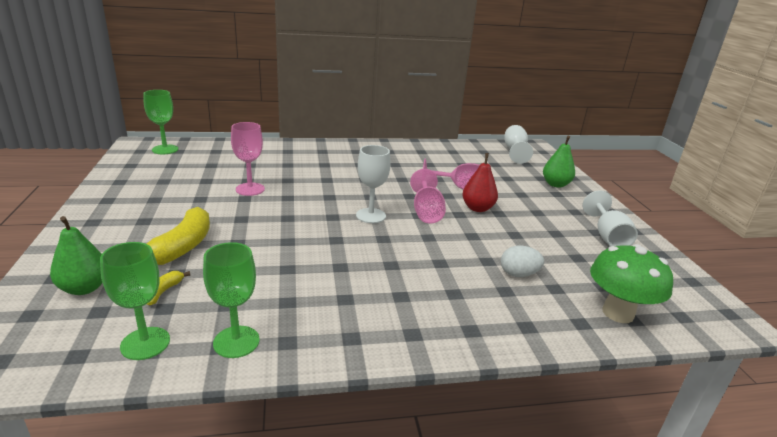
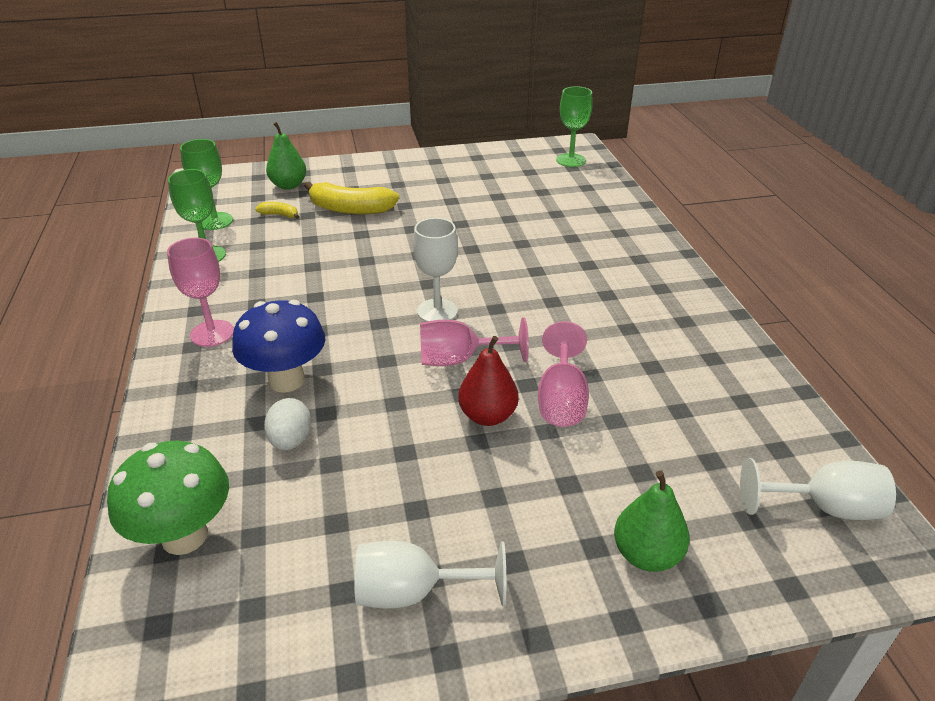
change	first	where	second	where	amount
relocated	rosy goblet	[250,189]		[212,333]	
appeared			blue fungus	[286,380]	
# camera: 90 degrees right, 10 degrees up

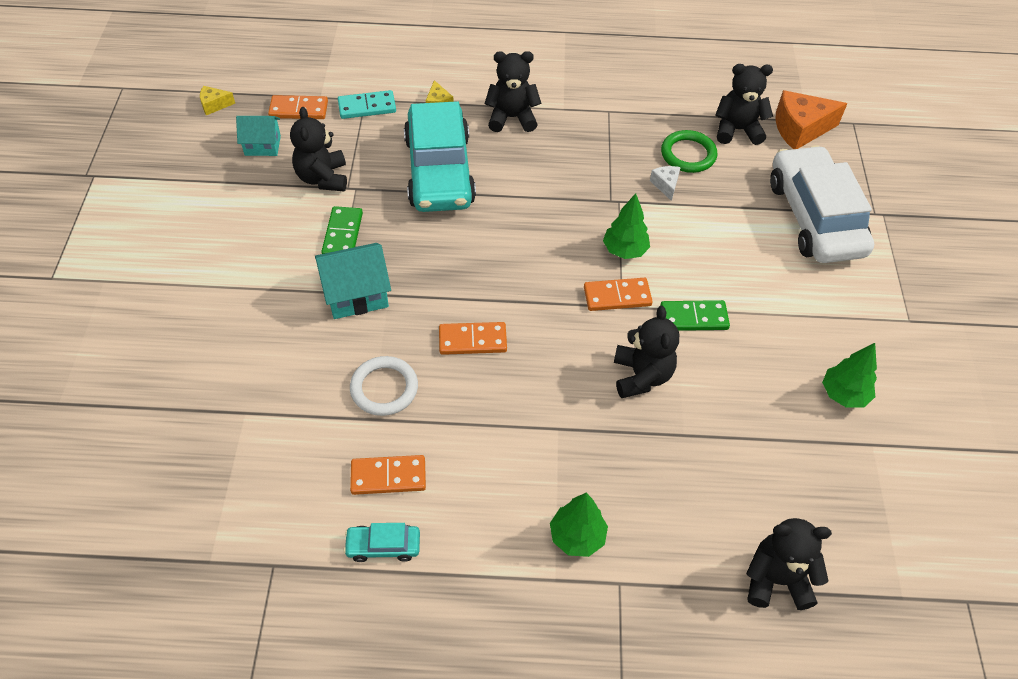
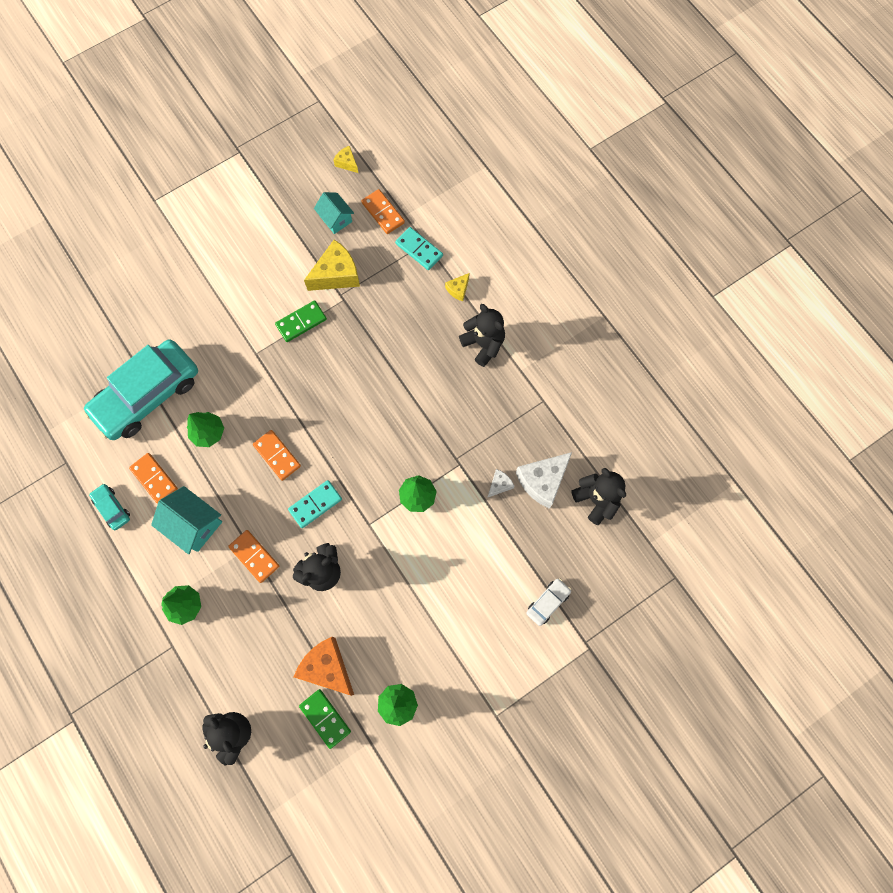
change	first	where	second	where	amount
exchanged	black stuffed bear	[323,178]	golden cheese	[337,274]	
relocated	teal house	[356,294]		[194,524]	
exchanged	snow-white hoop	[384,388]	leaf-green fir tree	[208,433]	
relocated	teal automobile	[439,171]		[147,395]	
relocated	orange domino piece	[617,296]		[254,556]	
relocated	leaf-green domino piece	[693,318]		[325,718]	
exchanged	leaf-green hoop	[688,154]	snow-white cheese	[542,481]	
size	snow-white automobile	[815,217]		[548,602]	x0.41
relocated	orange cheese	[800,129]		[327,667]	
appeared			teal domino piece	[315,504]	
# camera: 55 degrees right, 20 degrees up

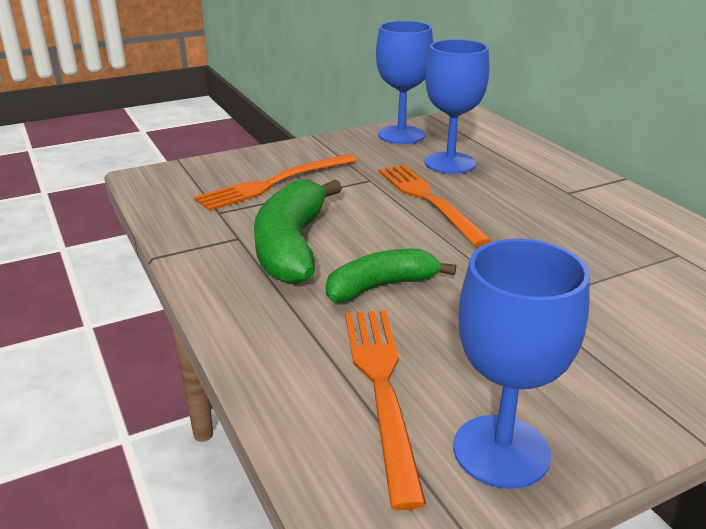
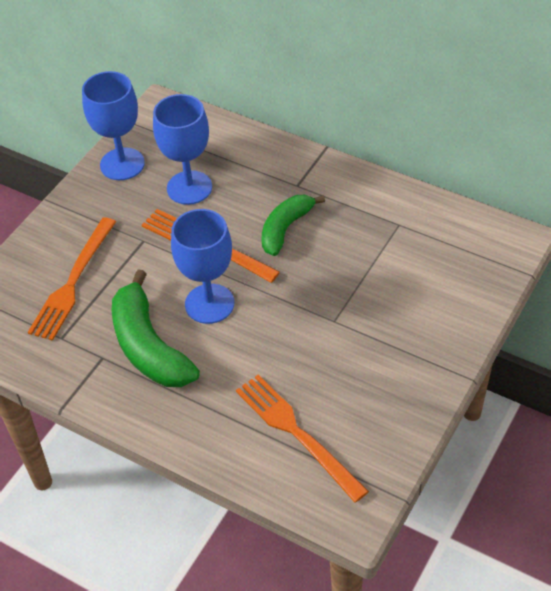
change	first	where	second	where	amount
relocated	leaf-green banana fruit	[381,286]		[285,229]	
relocated	blue goblet	[501,451]		[209,304]	
# camera: 30 degrees left, 20 degrees up

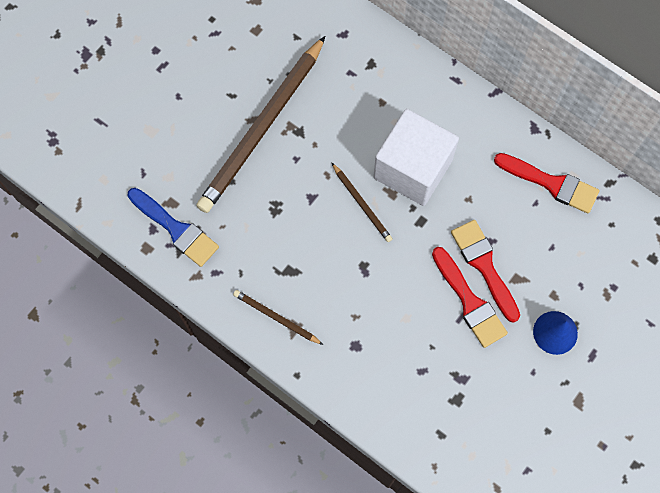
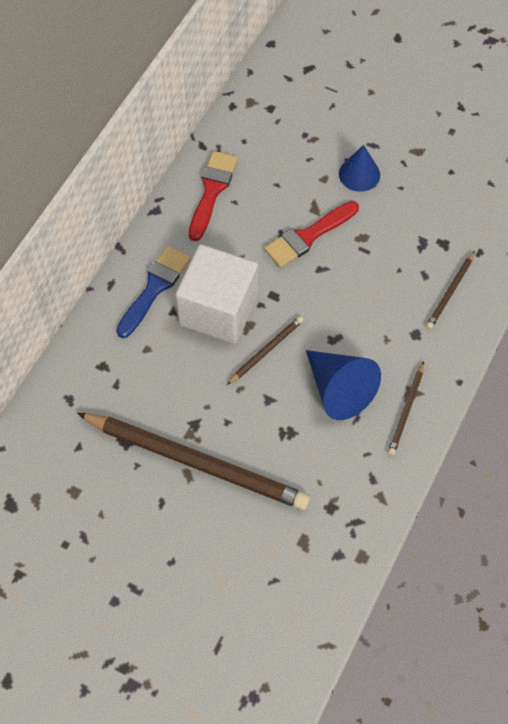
change	first	where	second	where	amount
relocated	blue brush	[176,229]		[154,288]	
missing	crimson brush	[469,302]			
appeared			blue cone	[338,390]	
appeared			russet lead pencil	[450,292]	
# camera: 100 degrees left, 10 degrees down

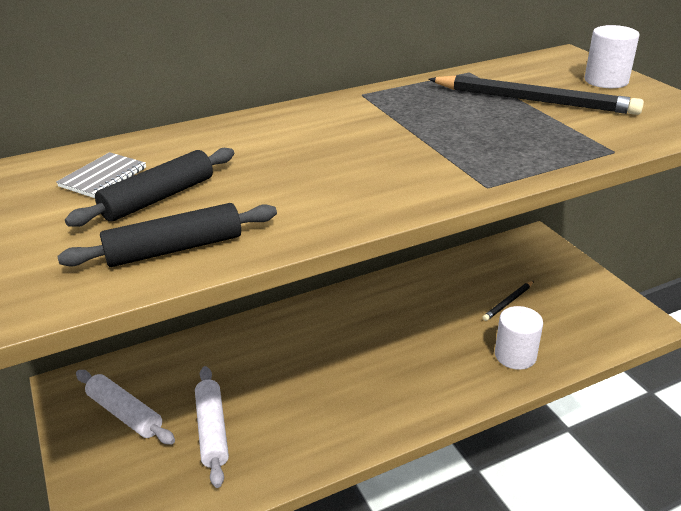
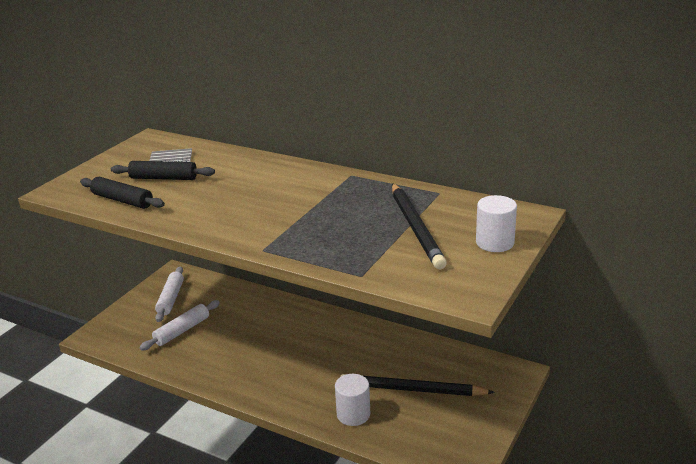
change	first	where	second	where	amount
size	black lead pencil	[508,302]		[412,389]	x2.08
# camera: 55 degrees right, 5 degrees down

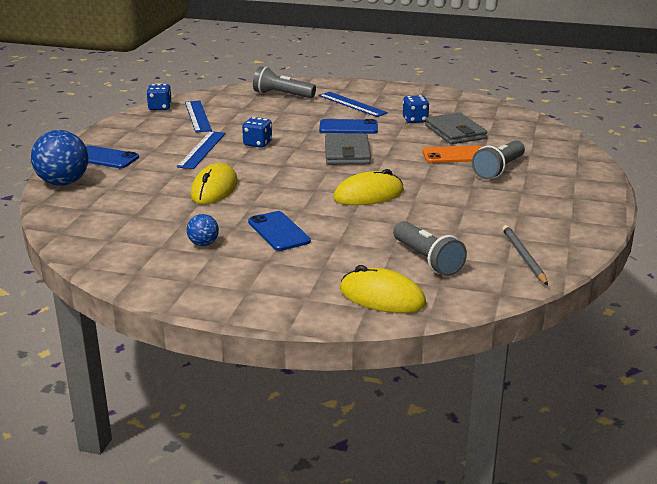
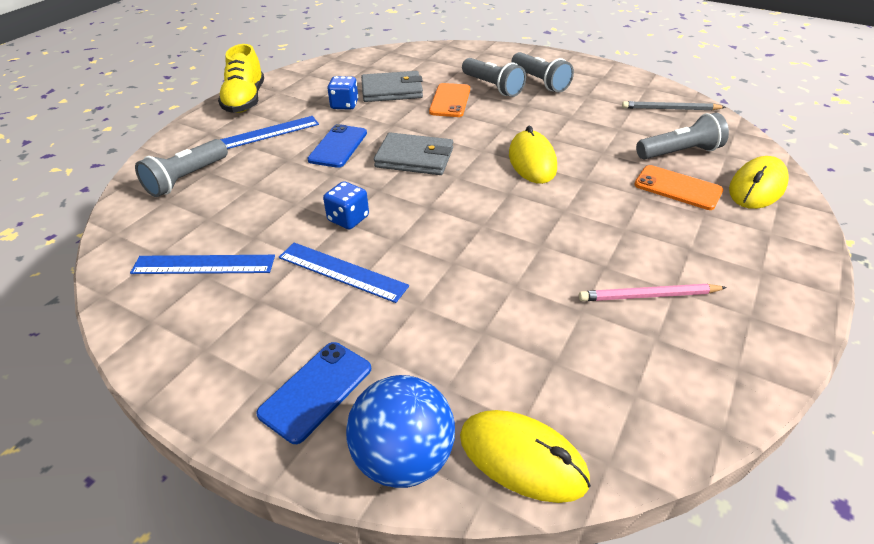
change	first	where	second	where	amount
missing	blue die	[160,107]			
exchanged	blue ball	[203,244]	rosy lead pencil	[648,296]	
relocated	golden computer mouse	[214,189]		[522,458]	
missing	blue smartphone	[278,231]			
appeared			golden lace-up shoe	[245,100]	
appeared			ash-grey torch	[540,82]	
appeared			orange smartphone	[677,188]	
# camera: 75 degrees left, 15 degrees up

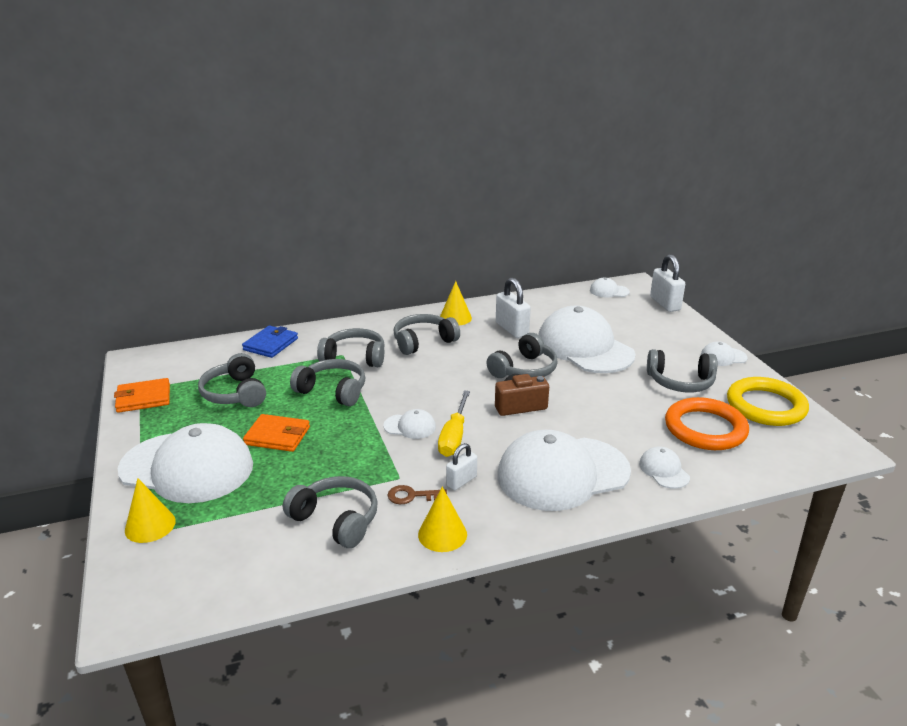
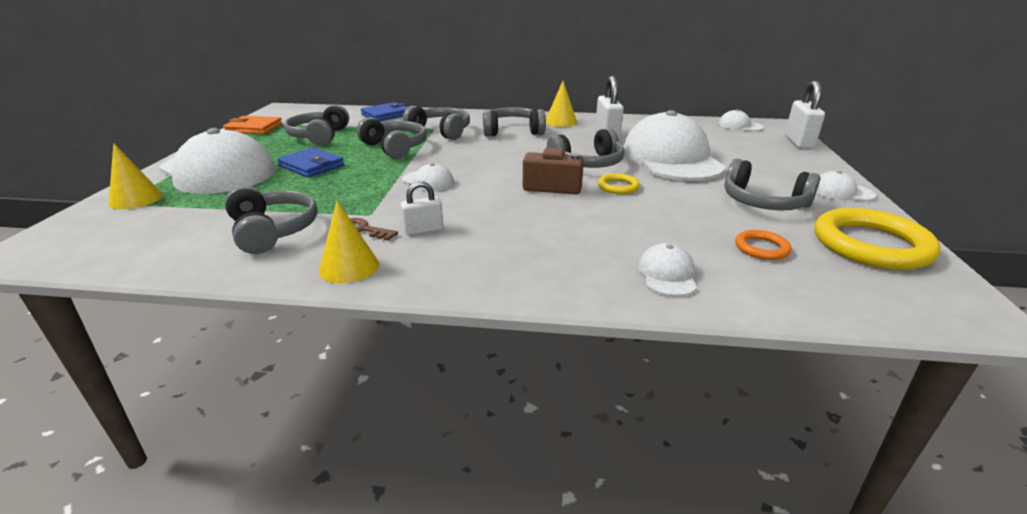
change	first	where	second	where	amount
colour	orange wallet	[277,436]	blue wallet	[311,166]	
missing	golden flat screwdriver	[454,436]			
missing	snow-white cap	[562,473]			
size	orange hoop	[705,428]		[761,248]	x0.48
appeared			golden hoop	[618,186]	
# camera: 25 degrees right, 0 degrees up

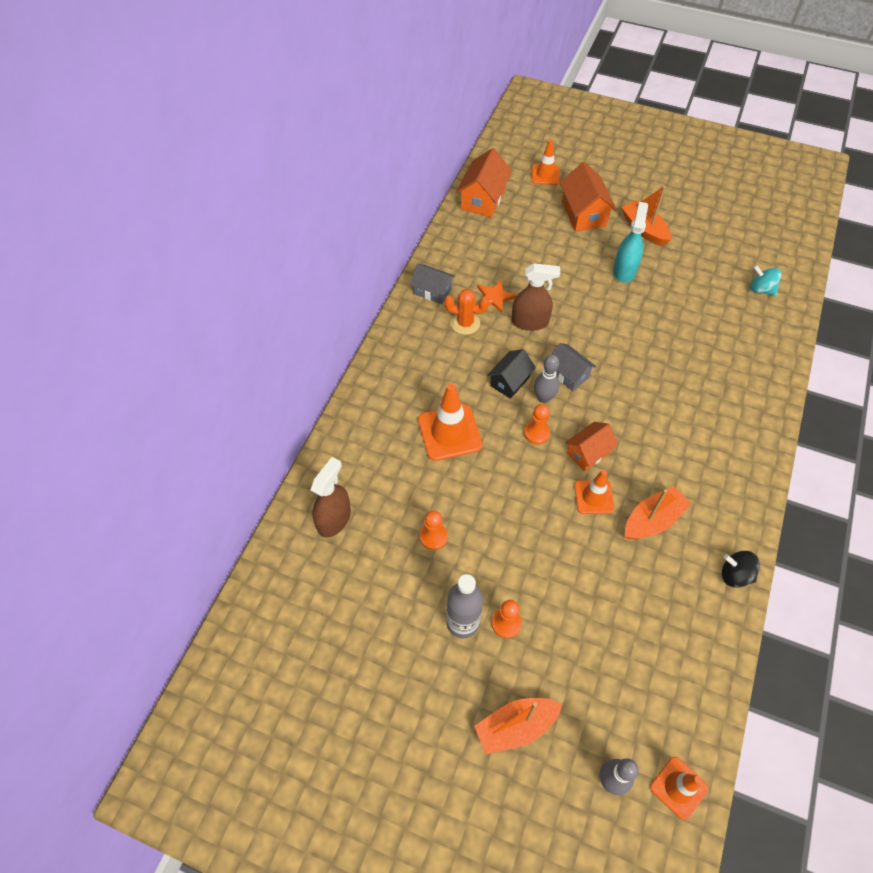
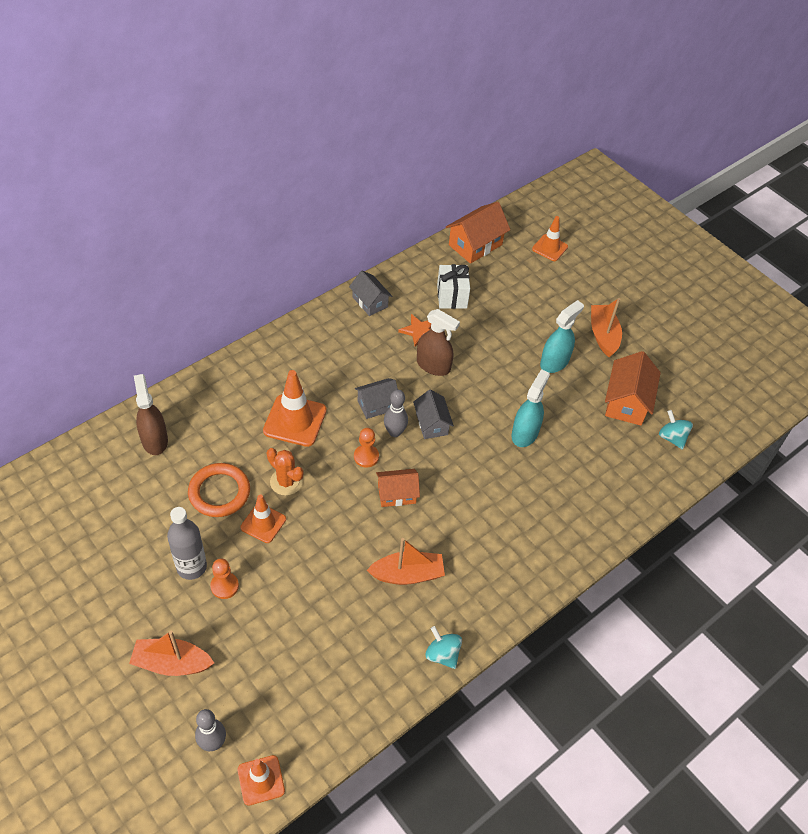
change	first	where	second	where	amount
spun	russet spray bottle	[334,519]		[154,440]	75 degrees counterclockwise
exchanged	orange chess pawn	[433,537]	orange hoop	[219,492]	
relocated	orange saguaro cactus	[465,323]		[286,482]	
colour	black house	[510,381]	ash-grey house	[377,405]	
relocated	orange house	[583,213]		[626,402]	
relocated	orange safety cone	[594,497]		[263,523]	
colour	black spinning top	[735,575]	teal spinning top	[442,654]	
appeared			snow-white wrapped gift	[452,296]	
appeared			teal spray bottle	[525,433]	
# camera: 25 degrees right, 5 degrees down

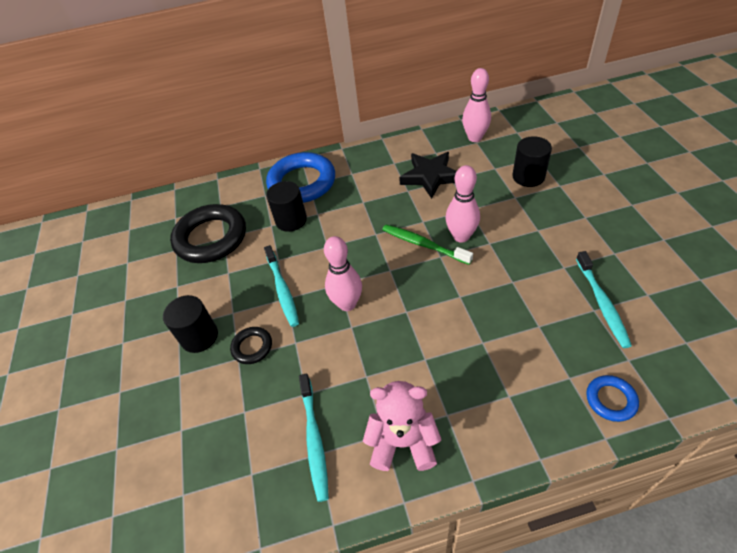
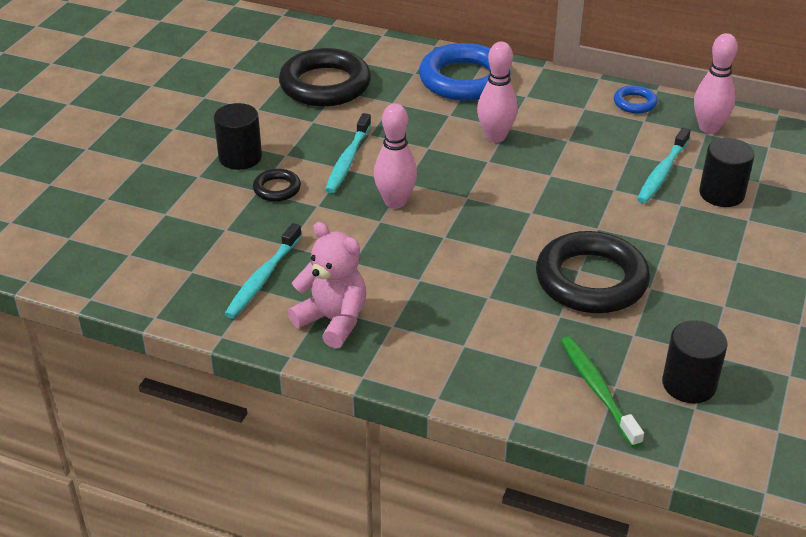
change	first	where	second	where	amount
relocated	black cylinder	[291,220]		[689,384]	
relocated	leaf-green tooth brush	[423,244]		[597,390]	
missing	black five-pointed star	[430,177]			
relocated	rosy skittle	[461,236]		[495,136]	
relocated	teal tooth brush	[602,303]		[662,172]	
relocated	blue hoop	[610,400]		[635,103]	
appeared			black hoop	[591,280]	
# camera: 30 degrees right, 10 degrees down

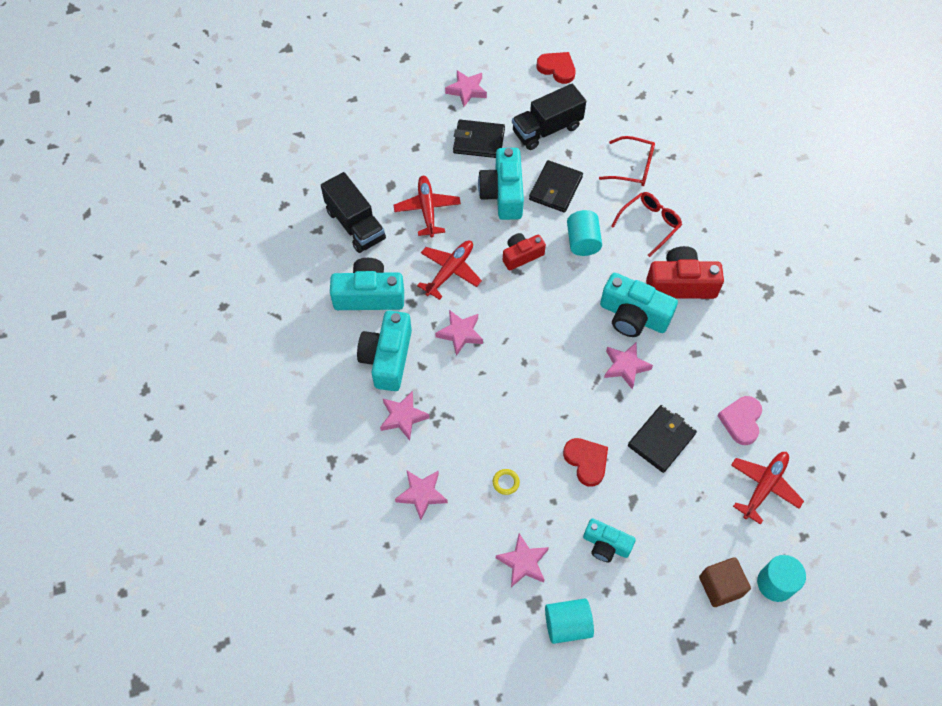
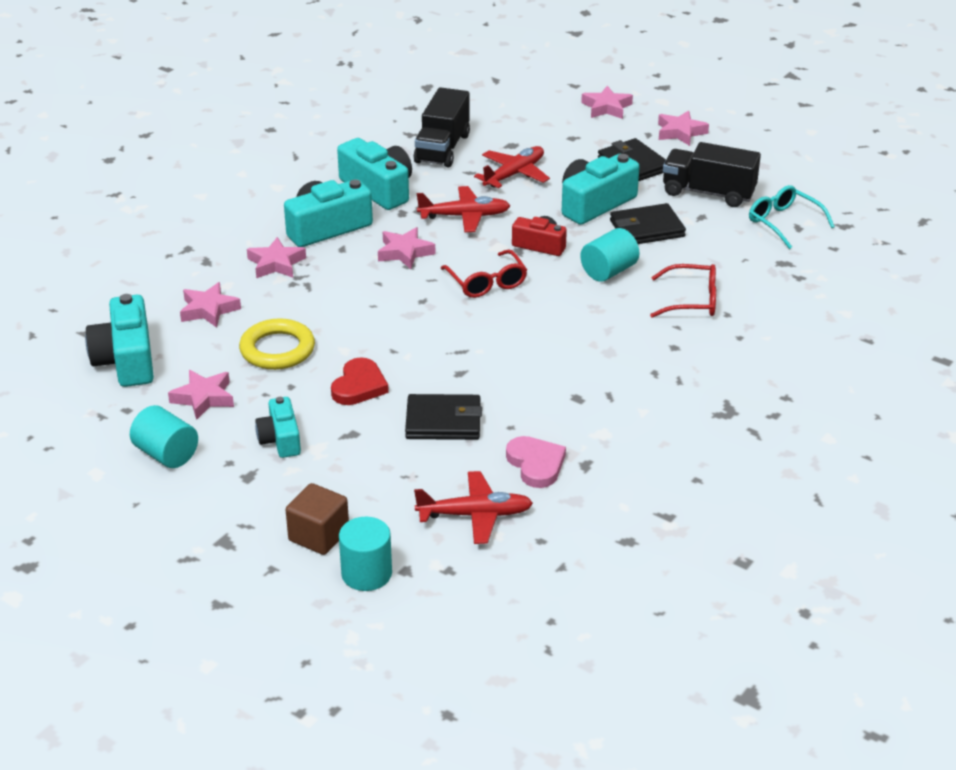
change	first	where	second	where	amount
size	golden hoop	[506,482]		[277,349]	x2.28
missing	crimson heart shape	[557,68]			
relocated	crimson spectacles	[633,167]		[486,282]	
relocated	teal compact camera	[633,316]		[126,360]	
relocated	rosy five-pointed star	[625,366]		[606,107]	
missing	crimson compact camera	[680,284]			
spun	rosy heart shape	[741,421]		[536,464]	90 degrees clockwise
appeared			teal spectacles	[784,223]	
# camera: 50 degrees right, 25 degrees down

